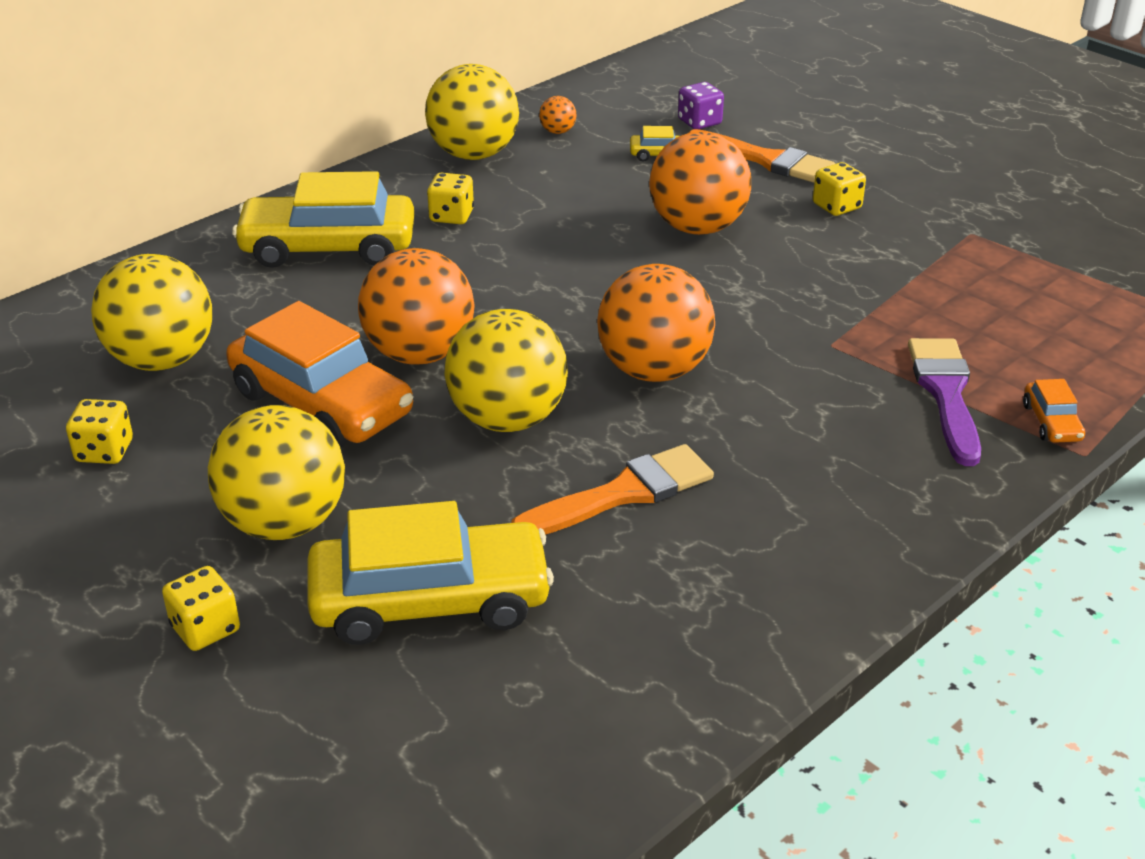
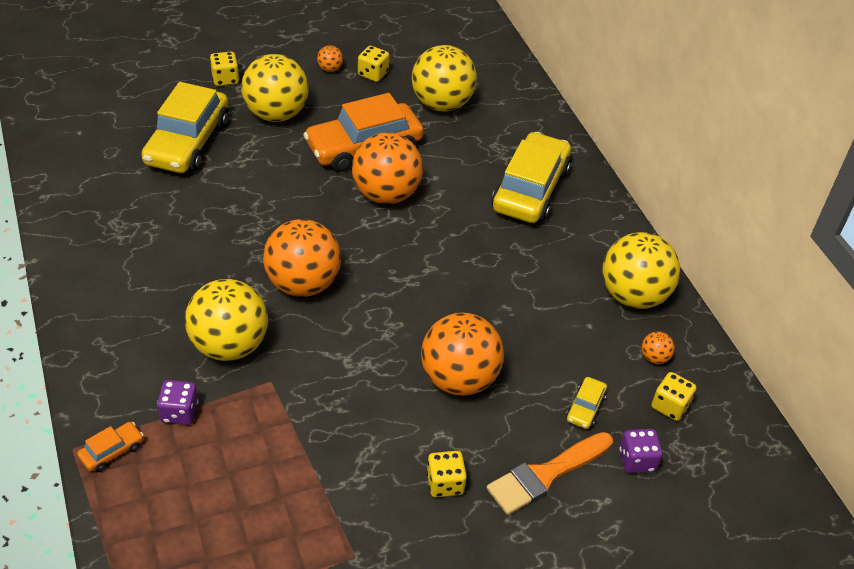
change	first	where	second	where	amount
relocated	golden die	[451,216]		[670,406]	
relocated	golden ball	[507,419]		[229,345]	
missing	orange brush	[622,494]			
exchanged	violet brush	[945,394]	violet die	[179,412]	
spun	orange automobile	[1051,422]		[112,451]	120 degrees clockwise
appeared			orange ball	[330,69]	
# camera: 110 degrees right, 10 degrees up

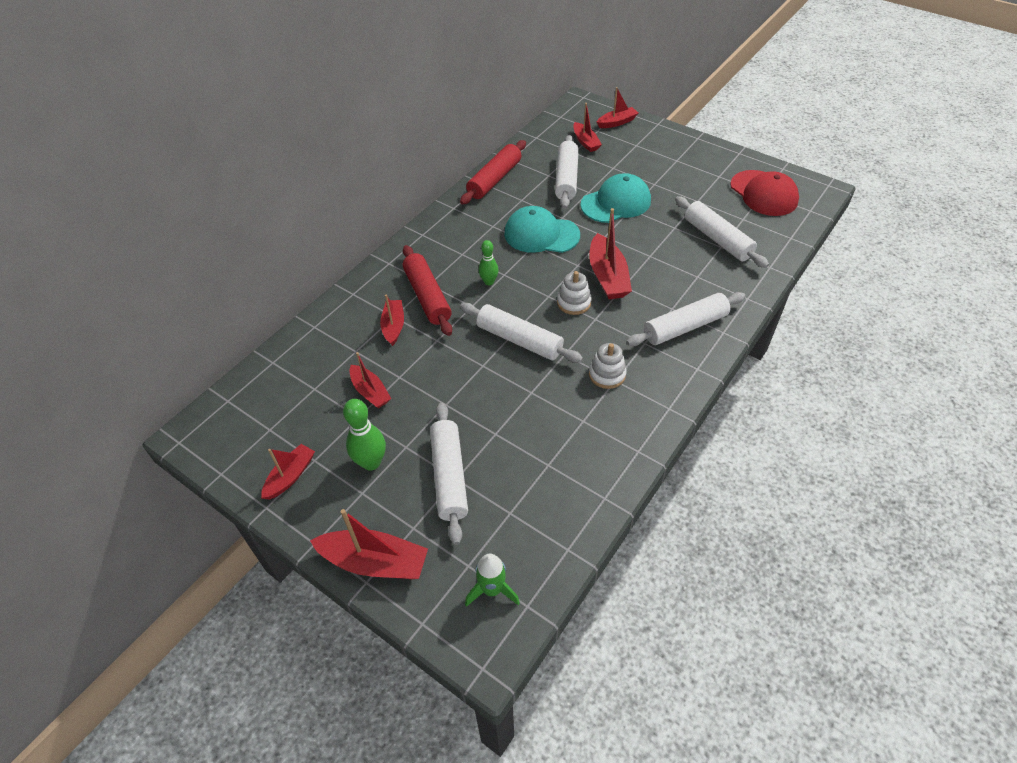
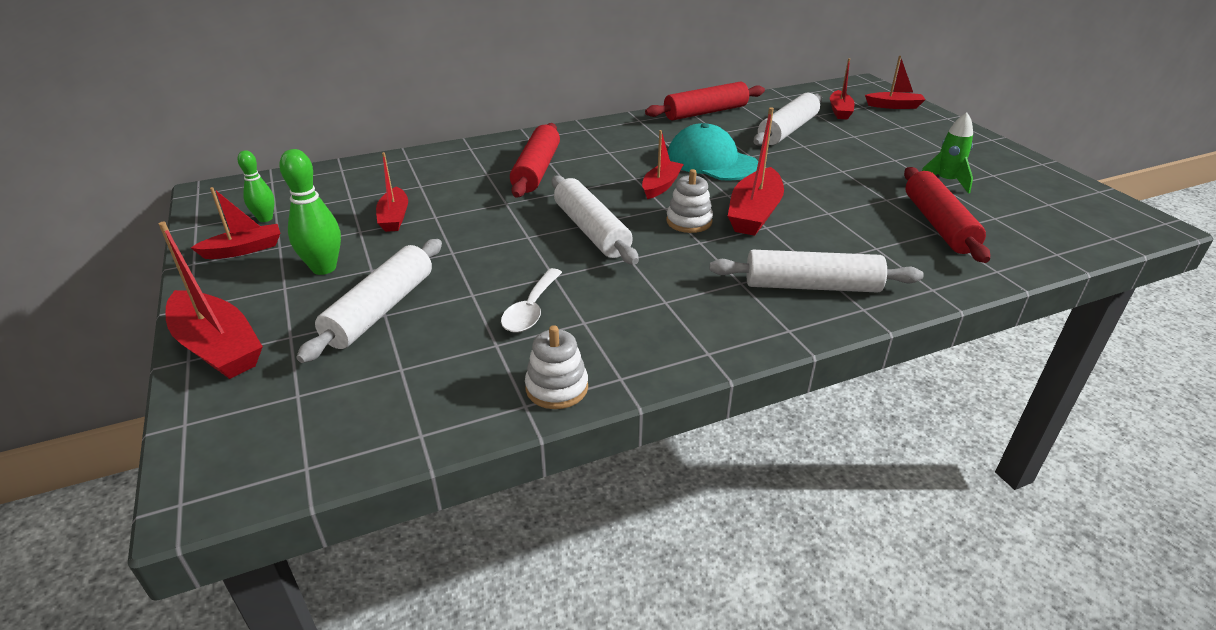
change	first	where	second	where	amount
relocated	crimson sailboat	[393,326]		[661,186]	
relocated	leaf-green spaceship	[492,590]		[945,182]	
relocated	leaf-green skittle	[489,282]		[265,219]	
missing	teal cap	[616,203]			
relocated	snow-white stacking toy	[607,374]		[557,388]	
colour	snow-white rolling pin	[717,239]	crimson rolling pin	[938,224]	
missing	crimson cap	[763,193]			
appeared			snow-white spoon	[531,309]	
# camera: 30 degrees right, 15 degrees down

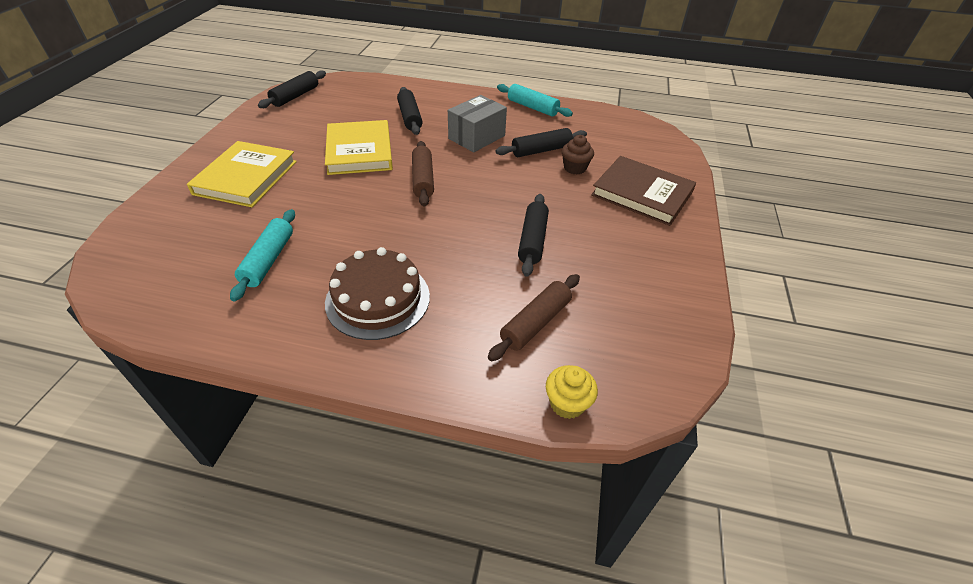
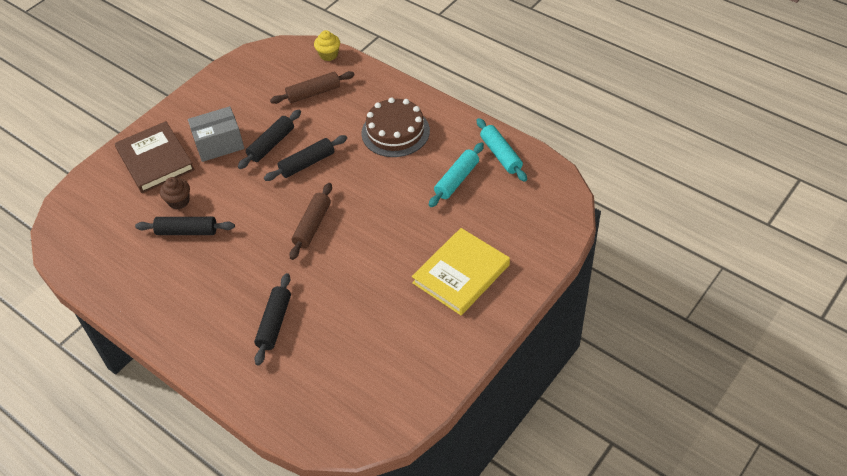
change	first	where	second	where	amount
relocated	black rolling pin	[295,96]		[307,163]	
missing	golden hardcover	[359,151]			
relocated	ash-grey box	[477,137]		[219,144]	
relocated	teal rolling pin	[532,107]		[500,155]	
# camera: 150 degrees left, 5 degrees up

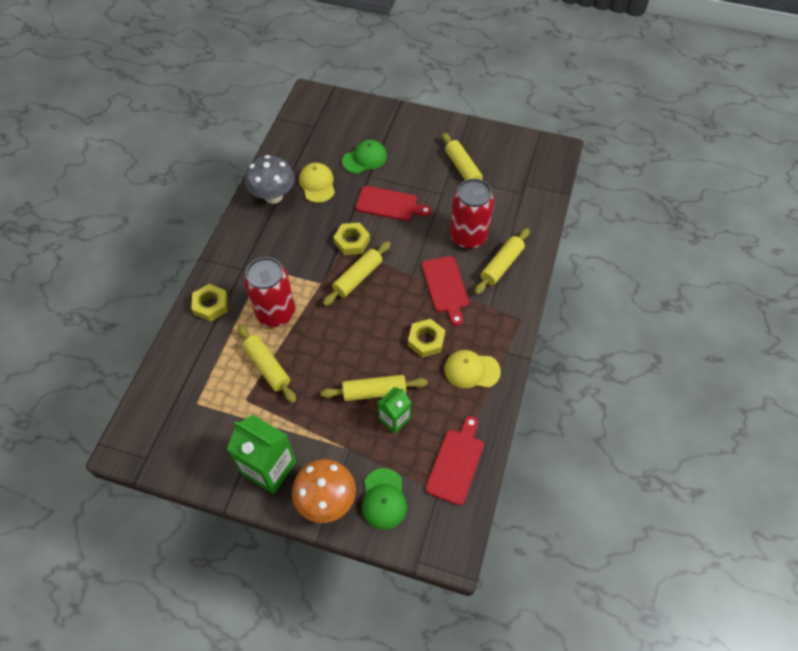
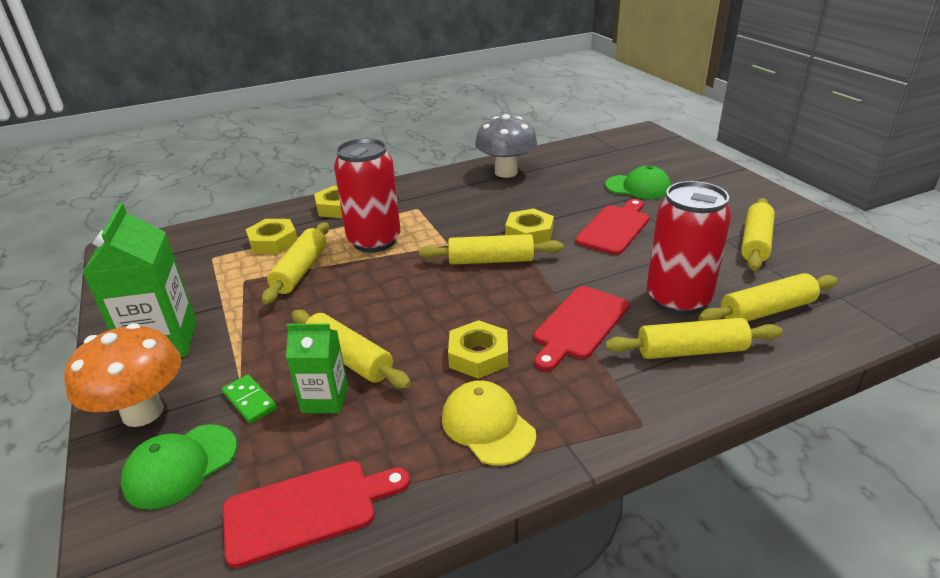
change	first	where	second	where	amount
missing	golden cap	[317,184]			
spun	crimson cutting board	[389,204]		[615,228]	120 degrees counterclockwise
appeared			leaf-green domino piece	[249,401]	
appeared			golden hex nut	[273,242]	
appeared			golden rolling pin	[766,310]	
# camera: 50 degrees right, 25 degrees down

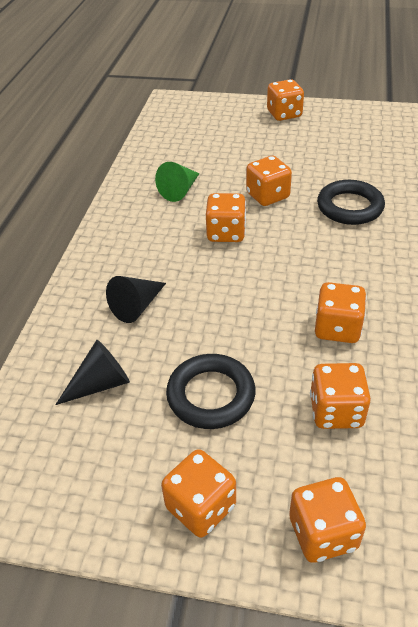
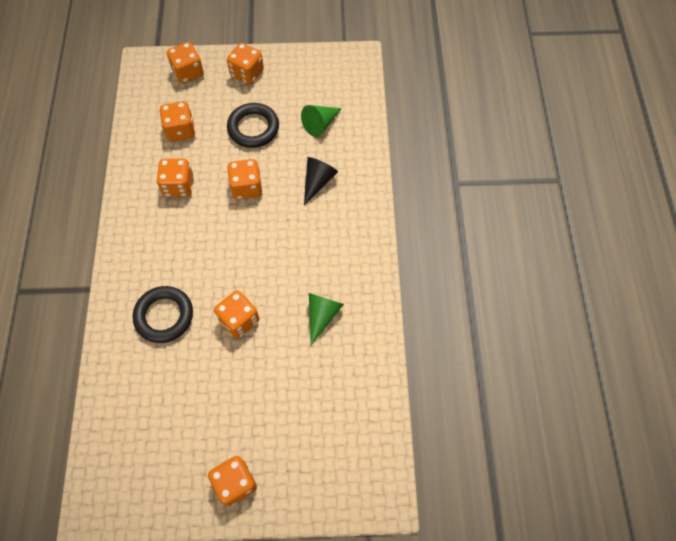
change	first	where	second	where	amount
colour	black cone	[101,384]	leaf-green cone	[320,124]	
relocated	orange die	[226,233]		[247,187]	
# camera: 165 degrees right, 20 degrees up

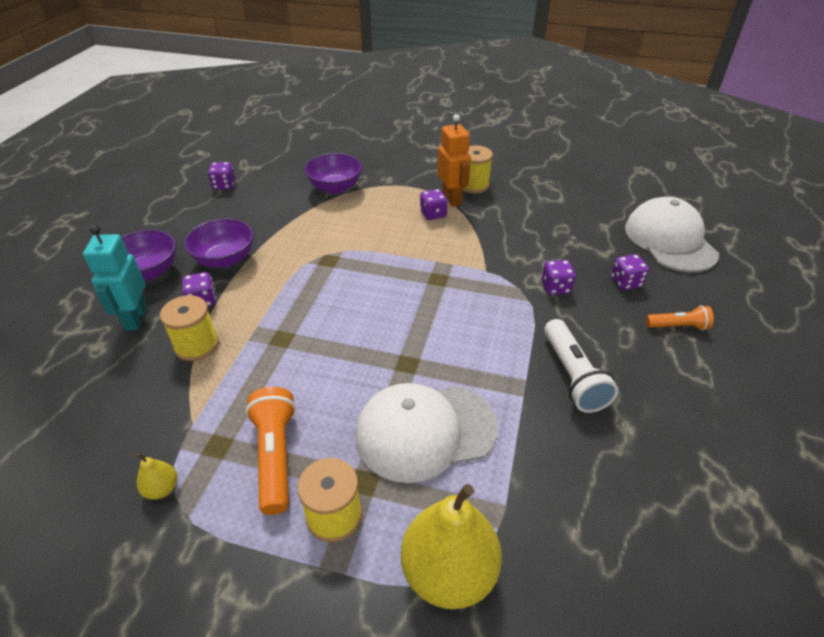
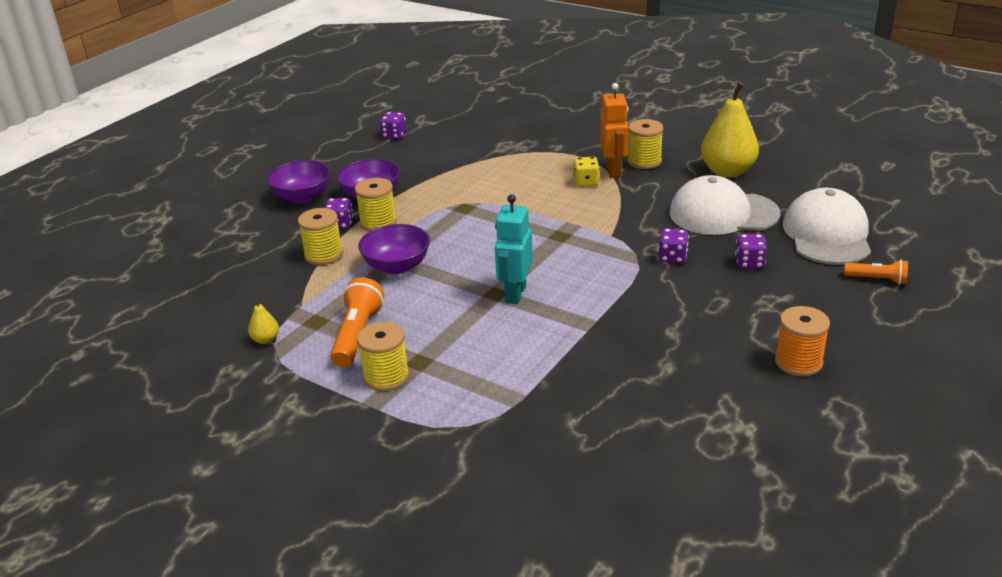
change	first	where	second	where	amount
relocated	teal robot figure	[135,318]		[515,294]	
relocated	violet serving bowl	[335,187]		[397,266]	
relocated	snow-white cap	[425,431]		[723,213]	
relocated	golden pear fruit	[449,572]		[727,171]	
colour	violet die	[433,214]	golden die	[586,182]	
missing	snow-white torch	[572,376]			
relocated	orange torch	[678,326]		[877,279]	
appeared			golden reel of thread	[378,223]	
appeared			orange reel of thread	[798,362]	
# camera: 20 degrees right, 10 degrees down

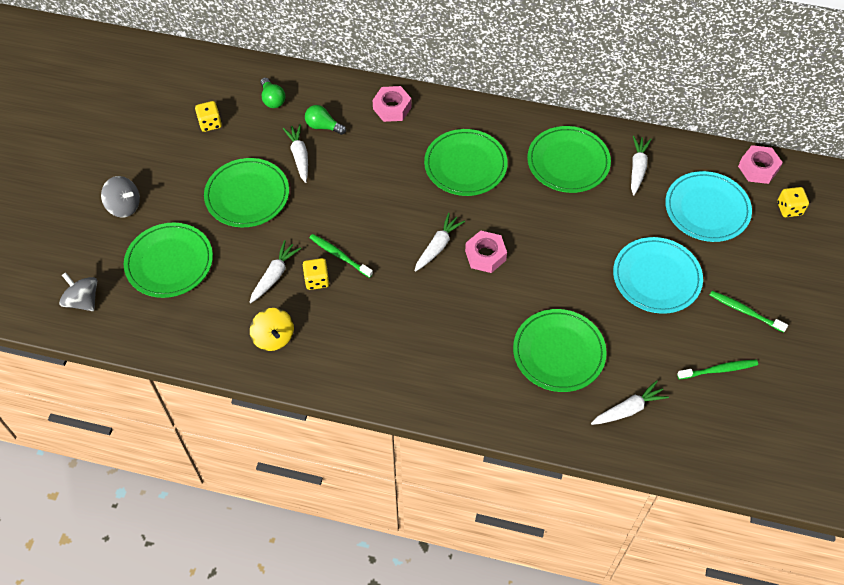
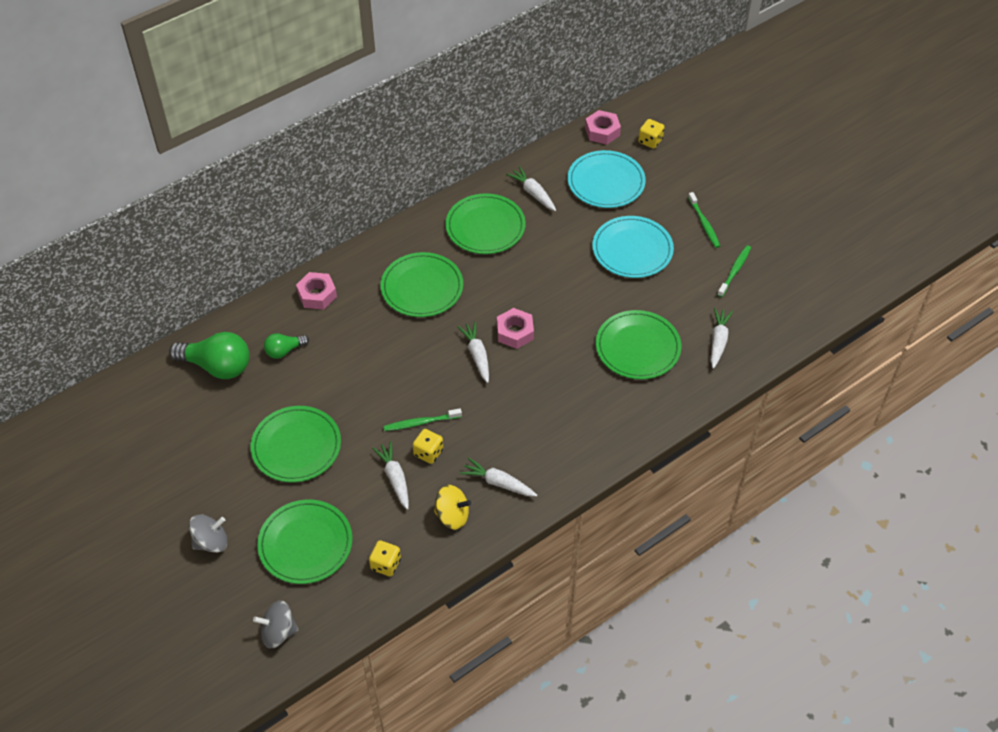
change	first	where	second	where	amount
relocated	golden die	[210,123]		[385,564]	
size	leaf-green lightbulb	[272,99]		[217,366]	x1.85
relocated	snow-white carrot	[299,156]		[498,483]	
spun	leaf-green tooth brush	[744,311]		[704,224]	90 degrees counterclockwise
# camera: 50 degrees left, 5 degrees down

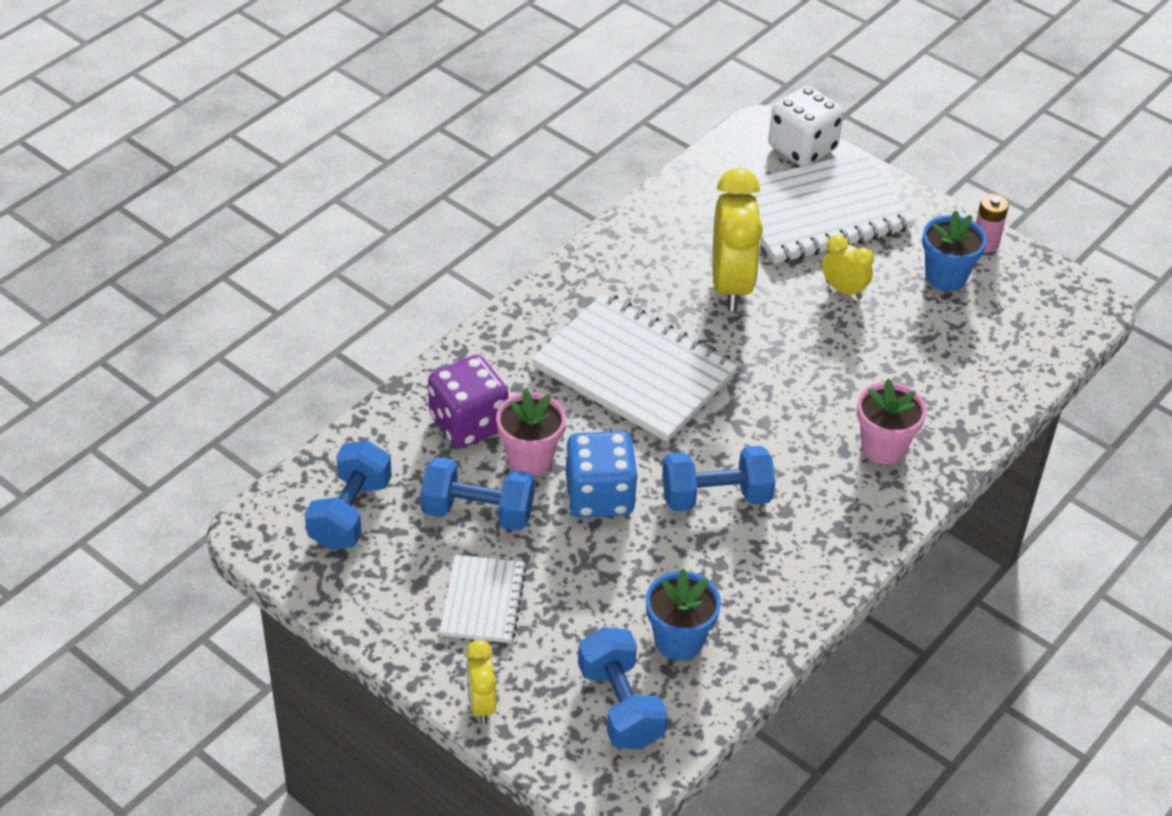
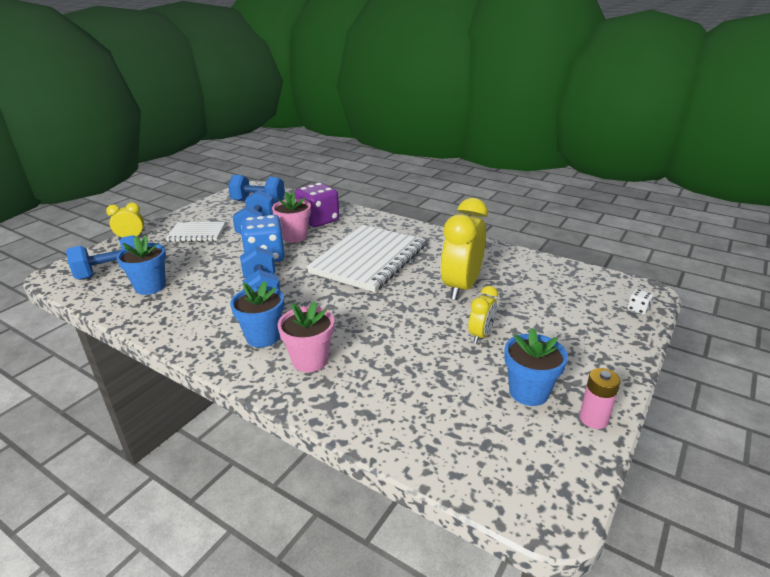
change	first	where	second	where	amount
spun	golden clock	[731,285]		[461,287]	120 degrees clockwise
missing	snow-white notepad	[819,212]			
size	snow-white die	[802,148]		[638,309]	x0.40
appeared			blue potted plant	[263,337]	
# camera: 85 degrees right, 15 degrees down

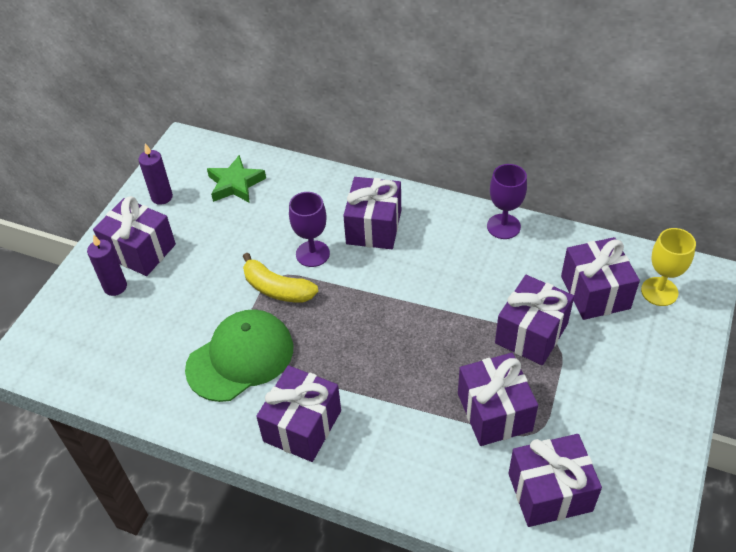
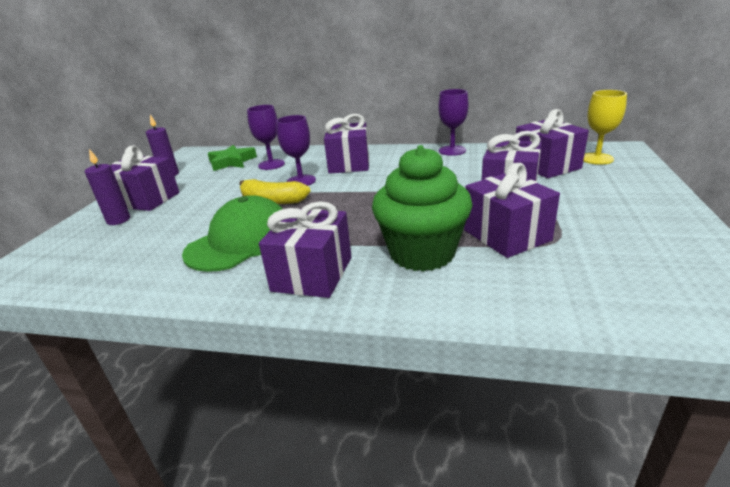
change	first	where	second	where	amount
missing	violet wrapped gift	[550,492]			
appeared			violet goblet	[271,164]	
appeared			leaf-green cupcake	[422,253]	
# camera: 10 degrees left, 20 degrees down

